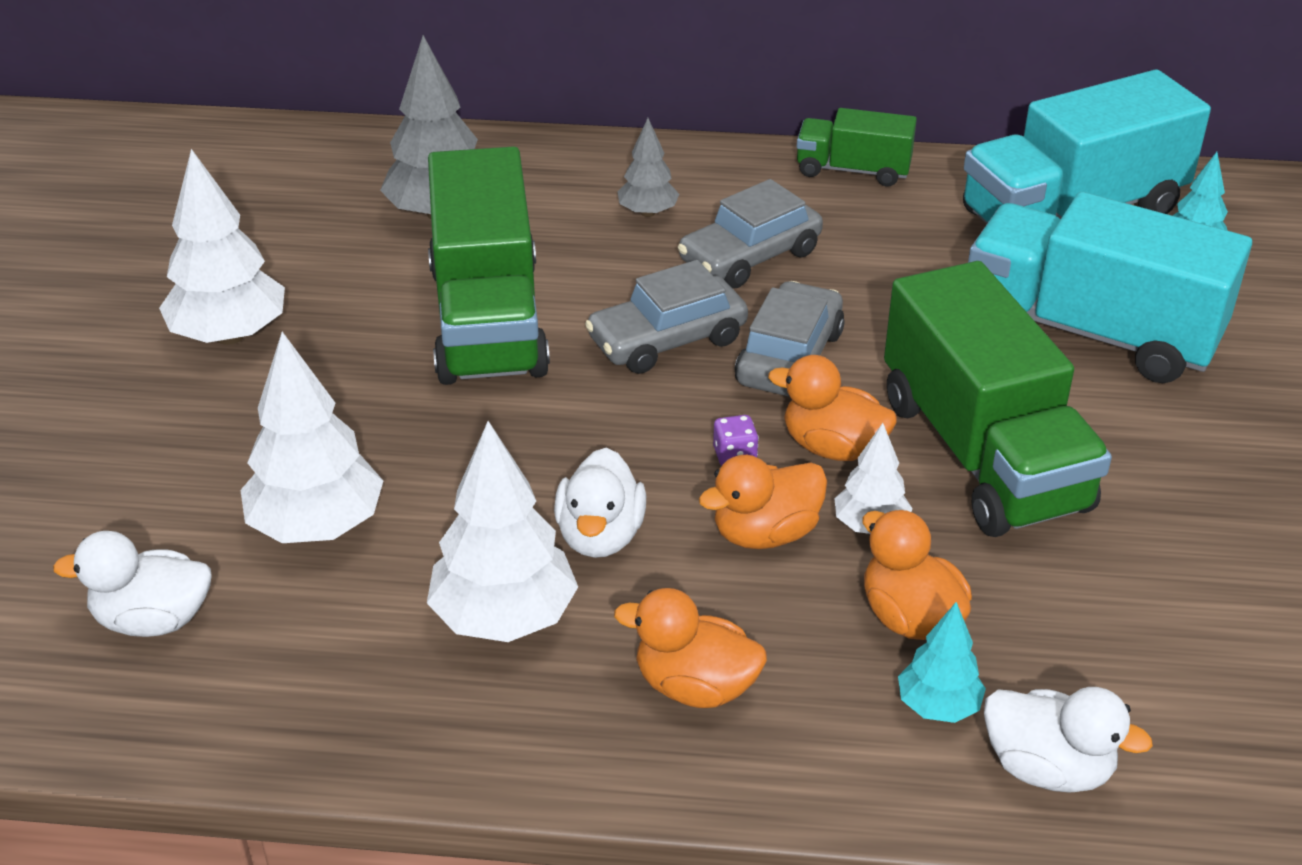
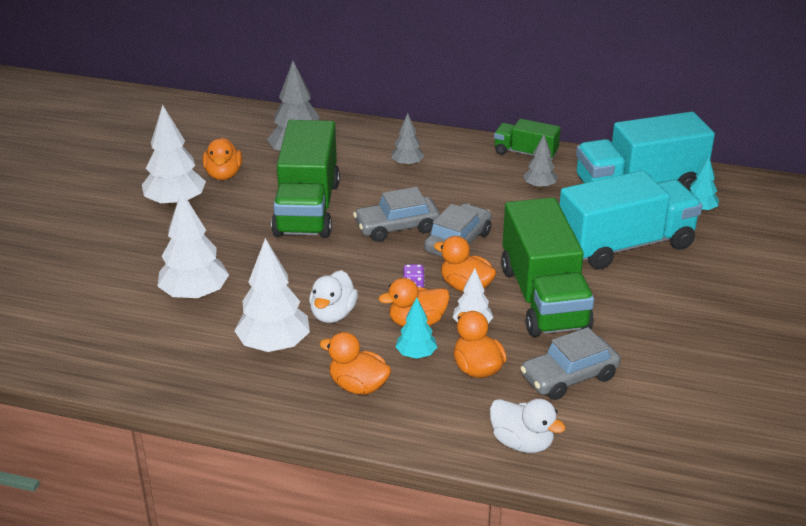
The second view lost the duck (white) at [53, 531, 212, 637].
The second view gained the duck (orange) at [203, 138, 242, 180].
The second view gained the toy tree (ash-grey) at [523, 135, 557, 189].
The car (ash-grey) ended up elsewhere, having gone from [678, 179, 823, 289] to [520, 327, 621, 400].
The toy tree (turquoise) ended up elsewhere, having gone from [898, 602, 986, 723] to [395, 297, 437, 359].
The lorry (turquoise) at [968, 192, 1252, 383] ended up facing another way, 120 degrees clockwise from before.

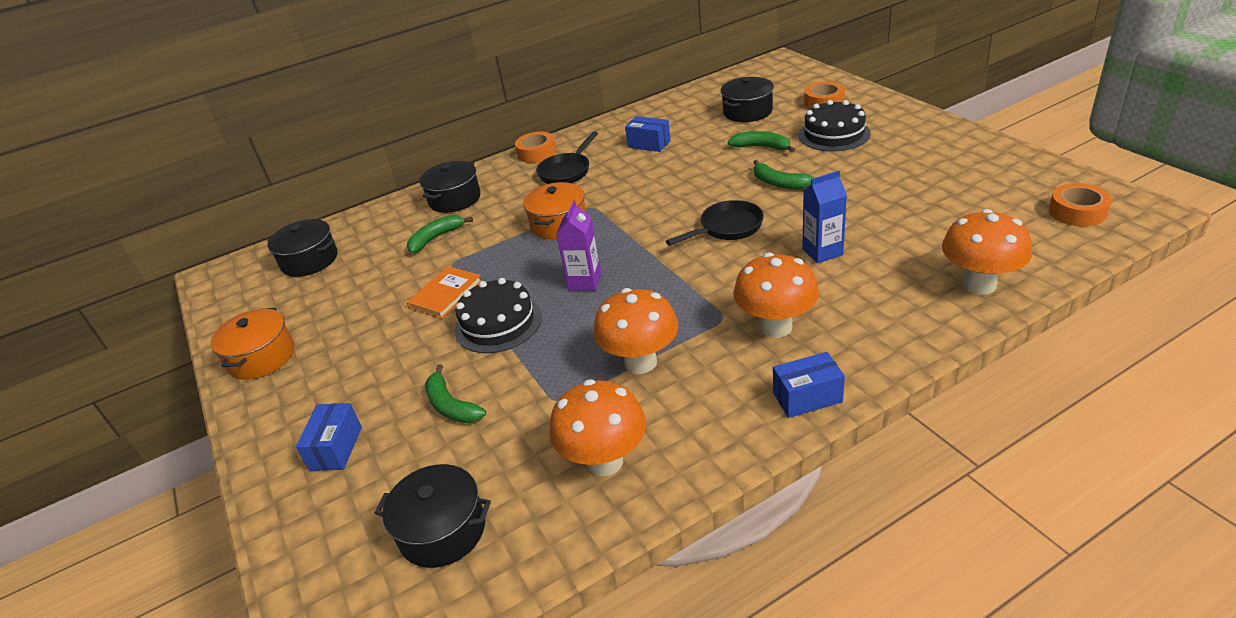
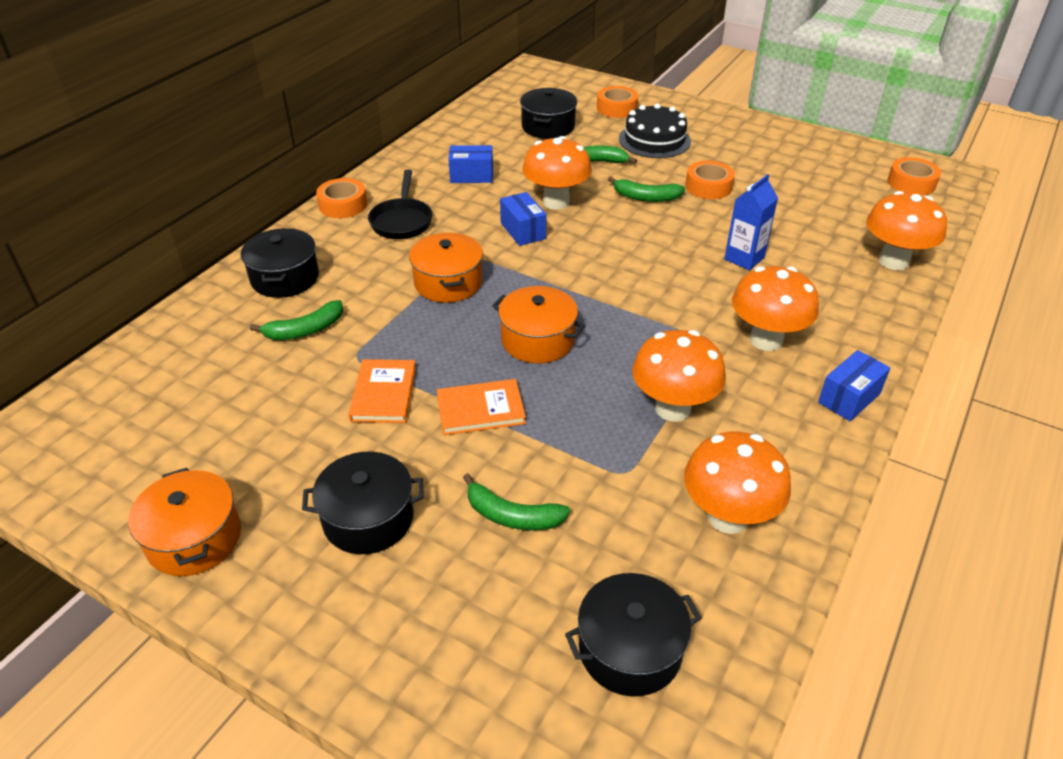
The second view lost the skillet (black) at [666, 200, 764, 246].
The second view gained the mushroom (orange) at [522, 136, 592, 210].
The second view gained the roll of tape (orange) at [685, 161, 735, 199].
The stockpot (black) ended up elsewhere, having gone from [267, 219, 338, 277] to [302, 452, 424, 554].
The box (blue) ended up elsewhere, having gone from [296, 403, 362, 471] to [500, 192, 547, 246].
Where the gateau (black) stood at [454, 278, 542, 353], the hardcover (orange) came to stand at [437, 379, 526, 435].
Where the milk carton (violet) stood at [556, 200, 601, 291], the stockpot (orange) came to stand at [492, 286, 585, 363].
The banana fruit (leaf-green) at [407, 215, 473, 254] ended up facing another way, 135 degrees counterclockwise from before.

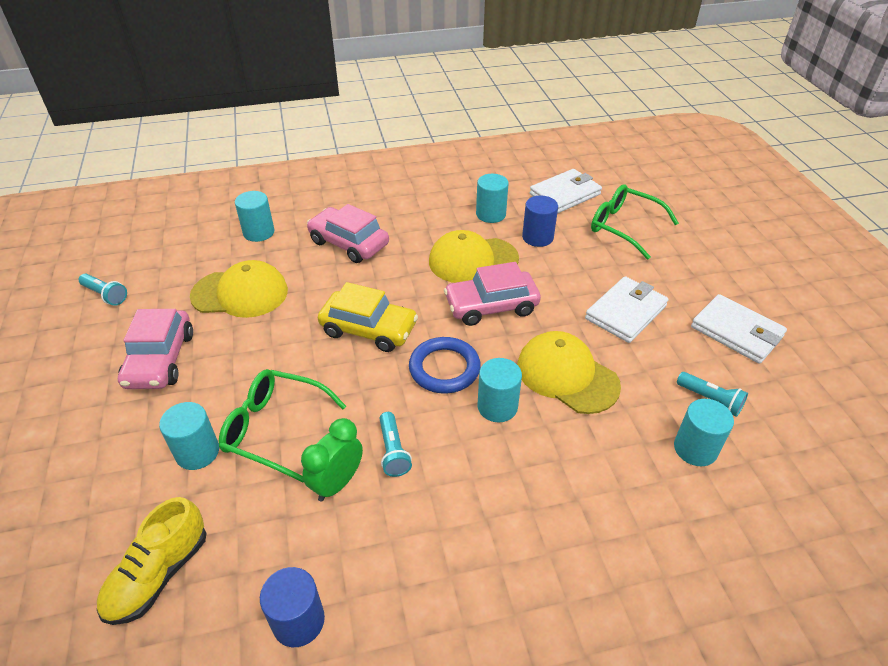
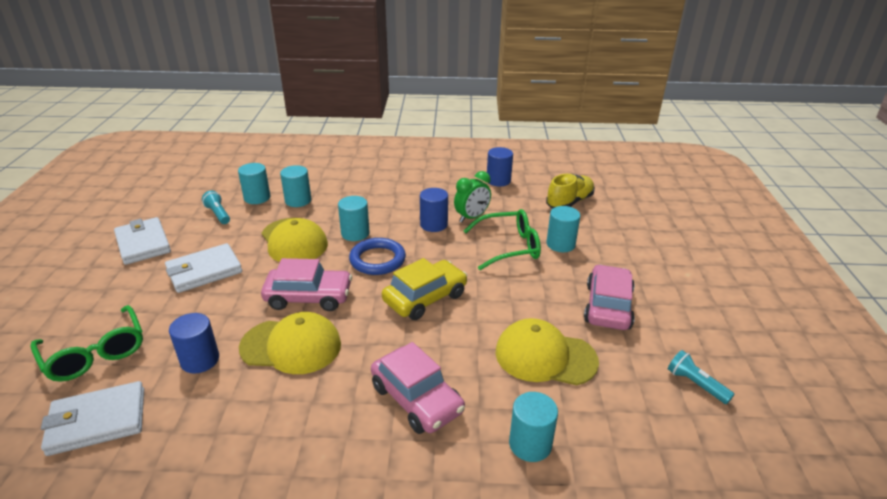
The cylinder shape (turquoise) ended up elsewhere, having gone from [476, 174, 509, 223] to [280, 165, 311, 207].
Where the pocket torch (turquoise) stood at [380, 412, 412, 477], the cylinder shape (blue) came to stand at [420, 188, 448, 232].
The spectacles (leaf-green) at [219, 369, 346, 482] ended up facing another way, 45 degrees counterclockwise from before.
The car (yellow) at [318, 282, 418, 352] ended up facing another way, 105 degrees clockwise from before.

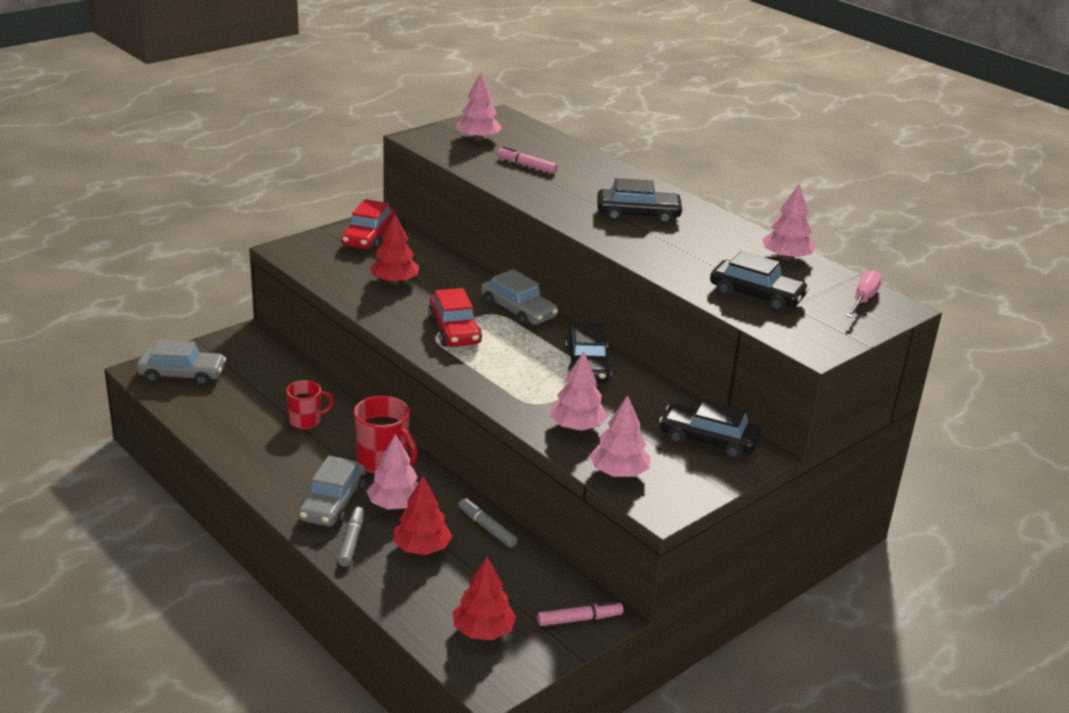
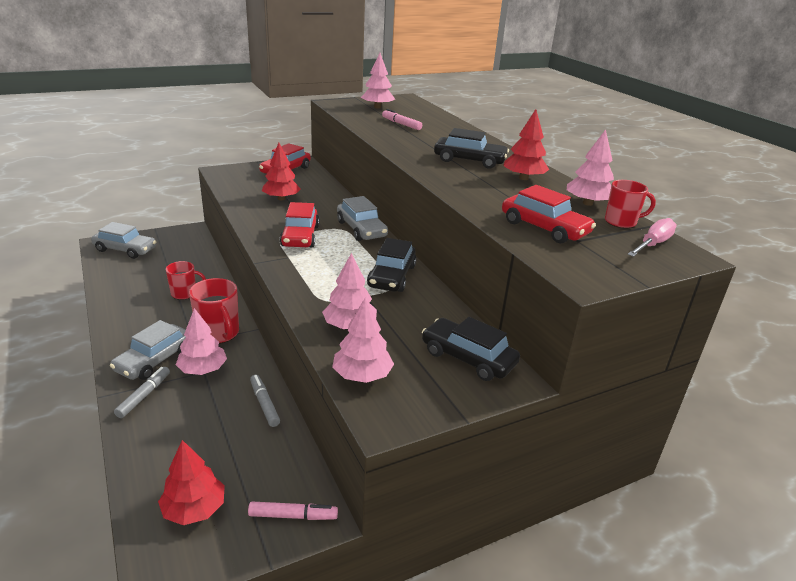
The second view gained the mug (crimson) at [605, 180, 656, 228].
The toy tree (crimson) ended up elsewhere, having gone from [393, 476, 452, 555] to [503, 109, 550, 180].
What was the car (black) at [710, 251, 809, 312] turned into the car (crimson) at [502, 185, 596, 243].

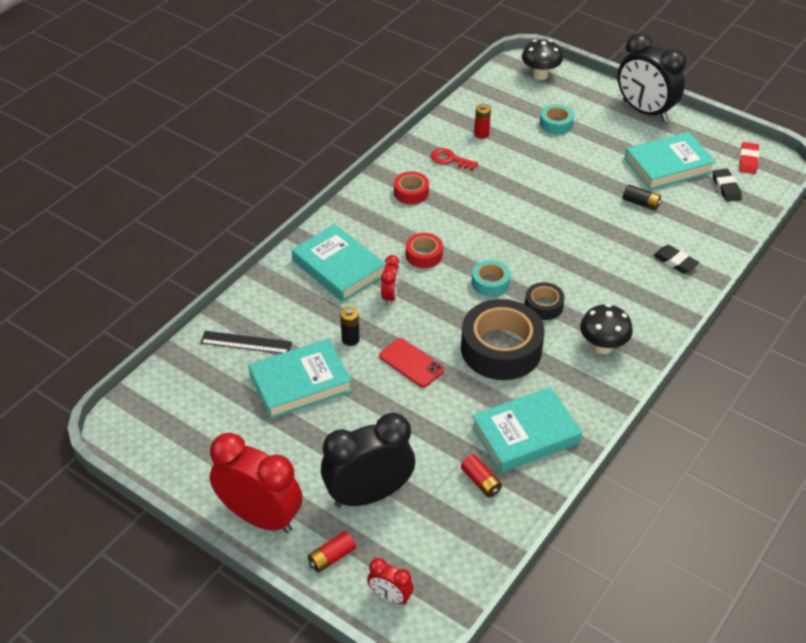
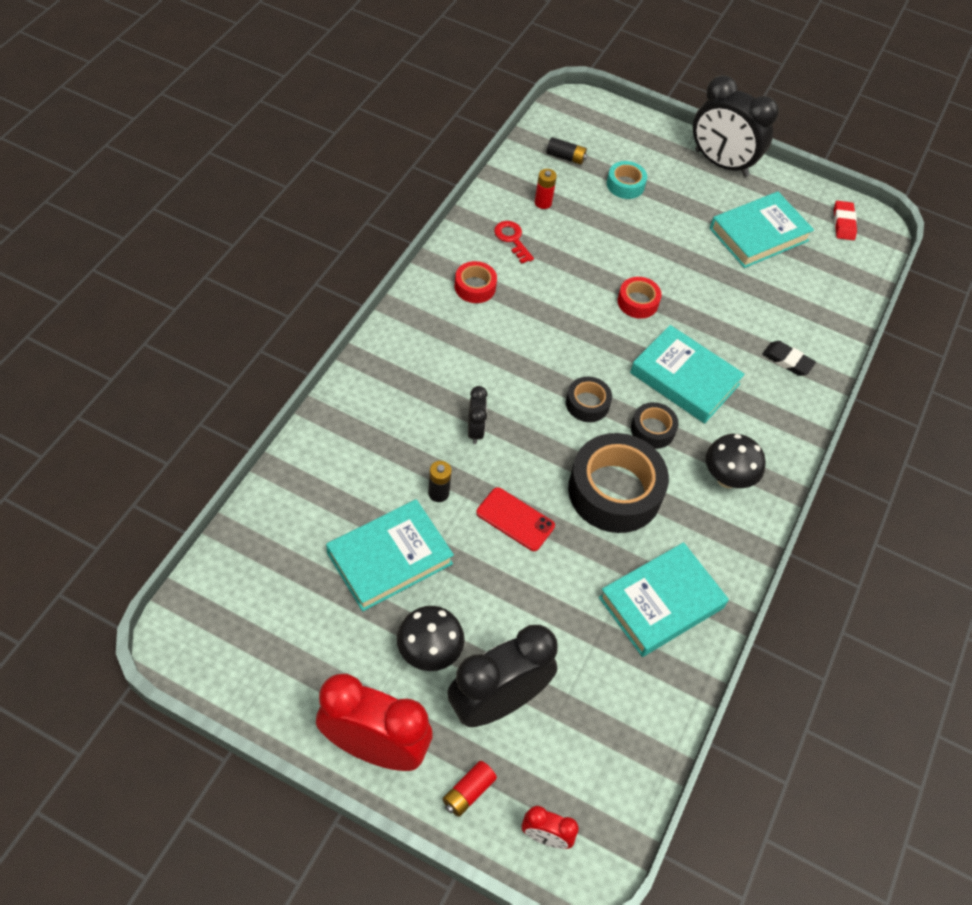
The second view lost the straightedge (black) at [200, 331, 292, 354].
The second view lost the power cell (crimson) at [461, 455, 502, 498].
The second view lost the eraser (black) at [713, 169, 742, 202].
The hardcover (turquoise) ended up elsewhere, having gone from [292, 224, 386, 302] to [630, 325, 745, 424].
The roll of tape (crimson) ended up elsewhere, having gone from [406, 233, 443, 268] to [618, 277, 662, 319].
The mushroom (black) ended up elsewhere, having gone from [522, 39, 563, 80] to [397, 606, 465, 671].
The power cell (black) ended up elsewhere, having gone from [623, 184, 662, 210] to [546, 137, 587, 165].
What was the clock (crimson) at [381, 255, 400, 306] turned into the clock (black) at [468, 386, 488, 444].
What was the roll of tape (turquoise) at [472, 260, 510, 297] turned into the roll of tape (black) at [566, 377, 612, 422].
The key (crimson) at [431, 148, 478, 170] ended up facing another way, 45 degrees clockwise from before.

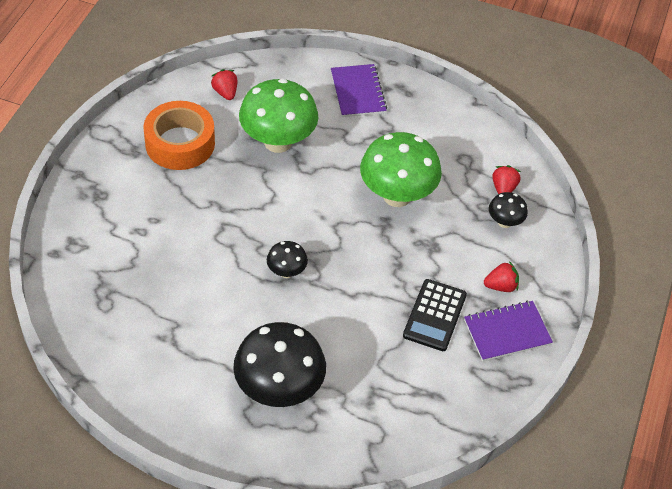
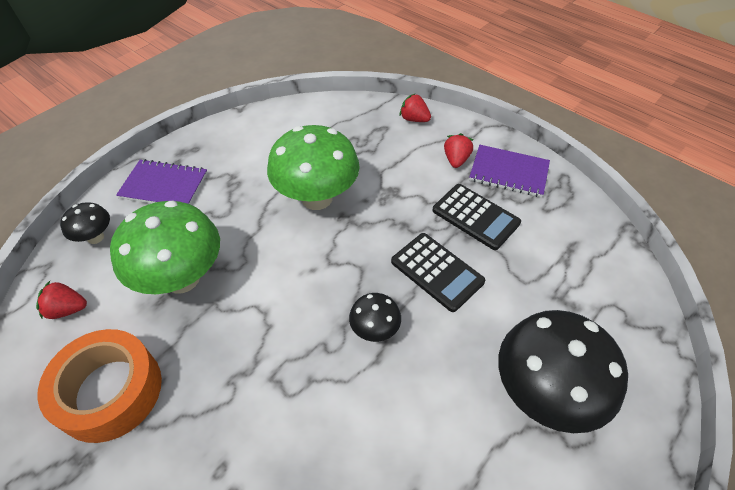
The second view gained the pocket calculator (black) at [391, 233, 485, 312].
The mushroom (black) ended up elsewhere, having gone from [489, 192, 528, 228] to [60, 202, 110, 244].
The berry (crimson) ended up elsewhere, having gone from [492, 165, 521, 194] to [400, 93, 431, 122].
The notepad (violet) at [464, 301, 553, 361] ended up facing another way, 75 degrees counterclockwise from before.

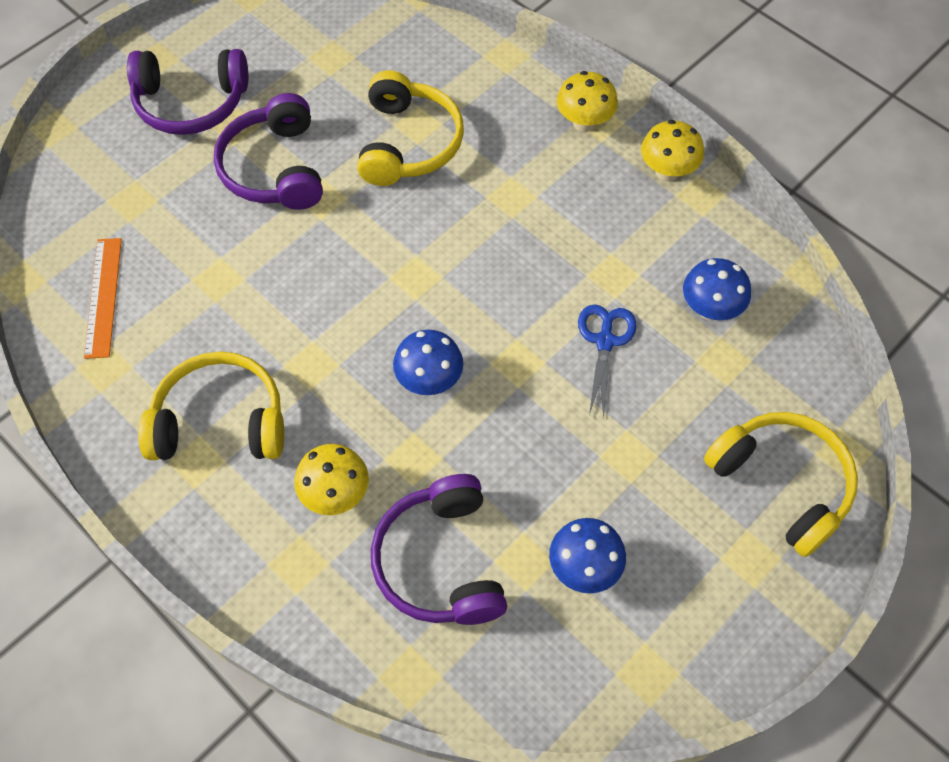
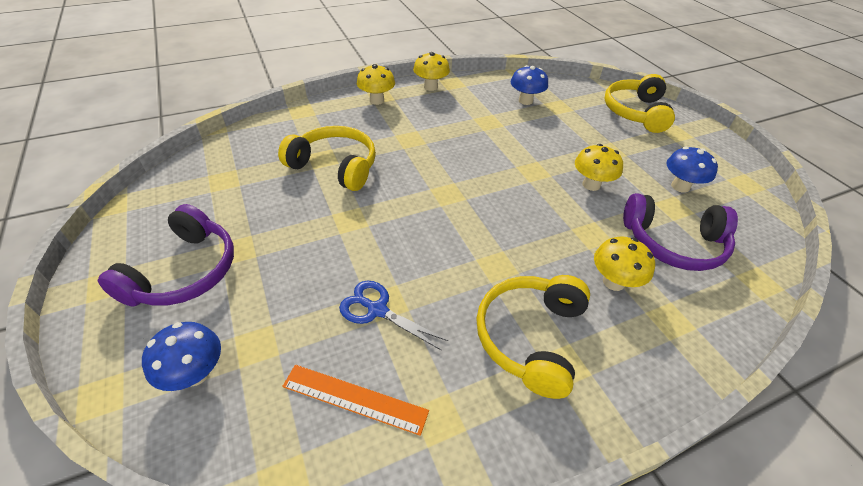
The second view lost the over-ear headphones (violet) at [214, 93, 323, 210].
The second view gained the mushroom (yellow) at [575, 144, 623, 191].
The mushroom (blue) ended up elsewhere, having gone from [393, 330, 463, 395] to [142, 322, 221, 391].
The scissors (blue) ended up elsewhere, having gone from [578, 304, 637, 417] to [339, 280, 448, 351].
The over-ear headphones (yellow) at [704, 412, 858, 557] ended up facing another way, 60 degrees counterclockwise from before.

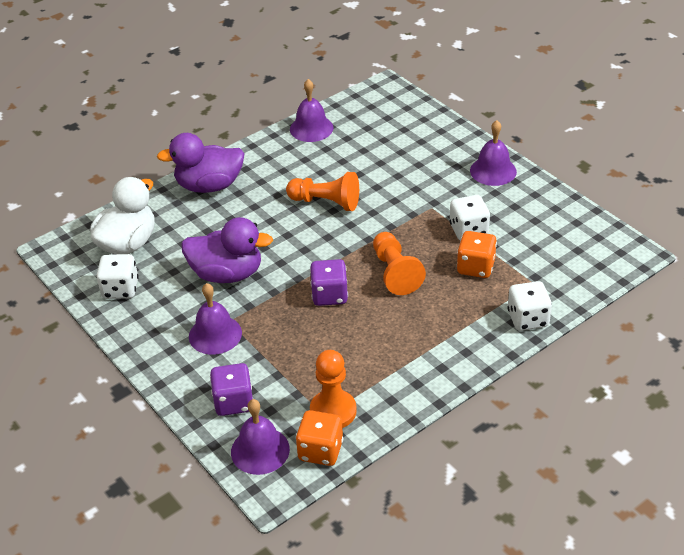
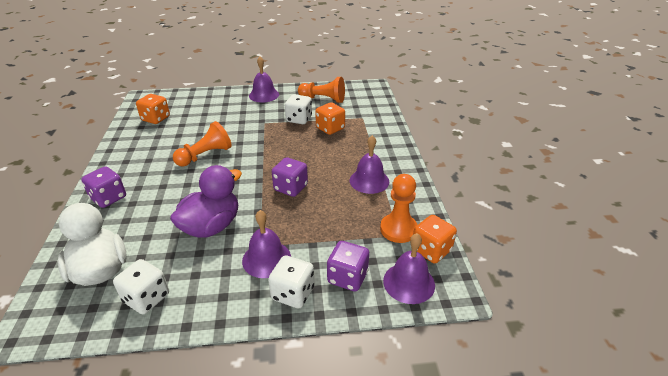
The second view gained the dice (orange) at [136, 94, 170, 124].
The bell (violet) ended up elsewhere, having gone from [290, 79, 334, 142] to [350, 135, 389, 194].
The chess pawn (orange) ended up elsewhere, having gone from [373, 232, 426, 295] to [298, 77, 345, 103].
The dice (white) ended up elsewhere, having gone from [507, 281, 552, 331] to [268, 255, 314, 308].
Where the duck (violet) stood at [157, 133, 244, 193], the dice (violet) came to stand at [81, 166, 126, 208].

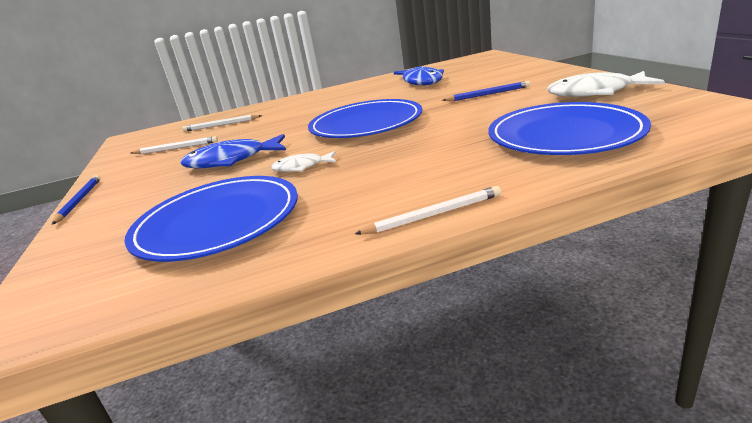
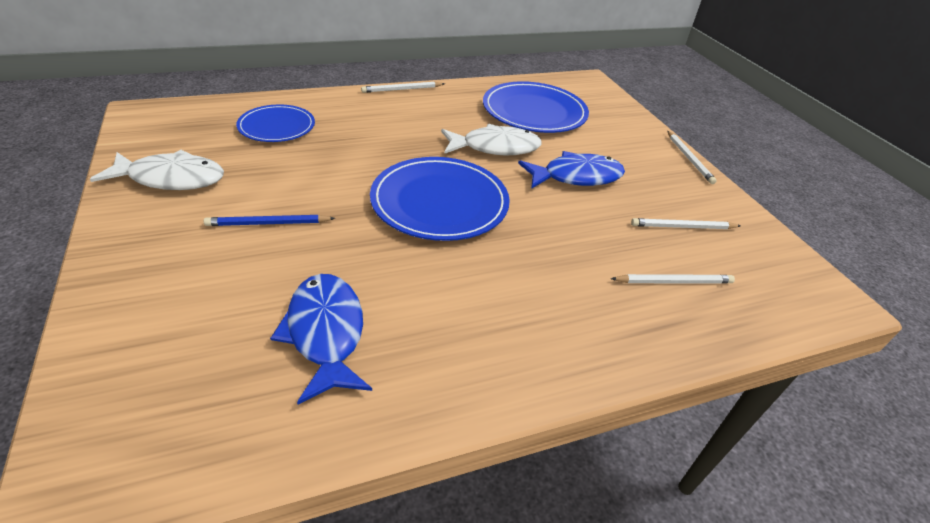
What was the lead pencil (blue) at [52, 175, 100, 225] turned into the lead pencil (white) at [668, 131, 717, 184].
The size of the fish (white) at [271, 151, 336, 172] changed by a factor of 1.75.
The size of the flat dish (blue) at [488, 102, 651, 155] changed by a factor of 0.62.

